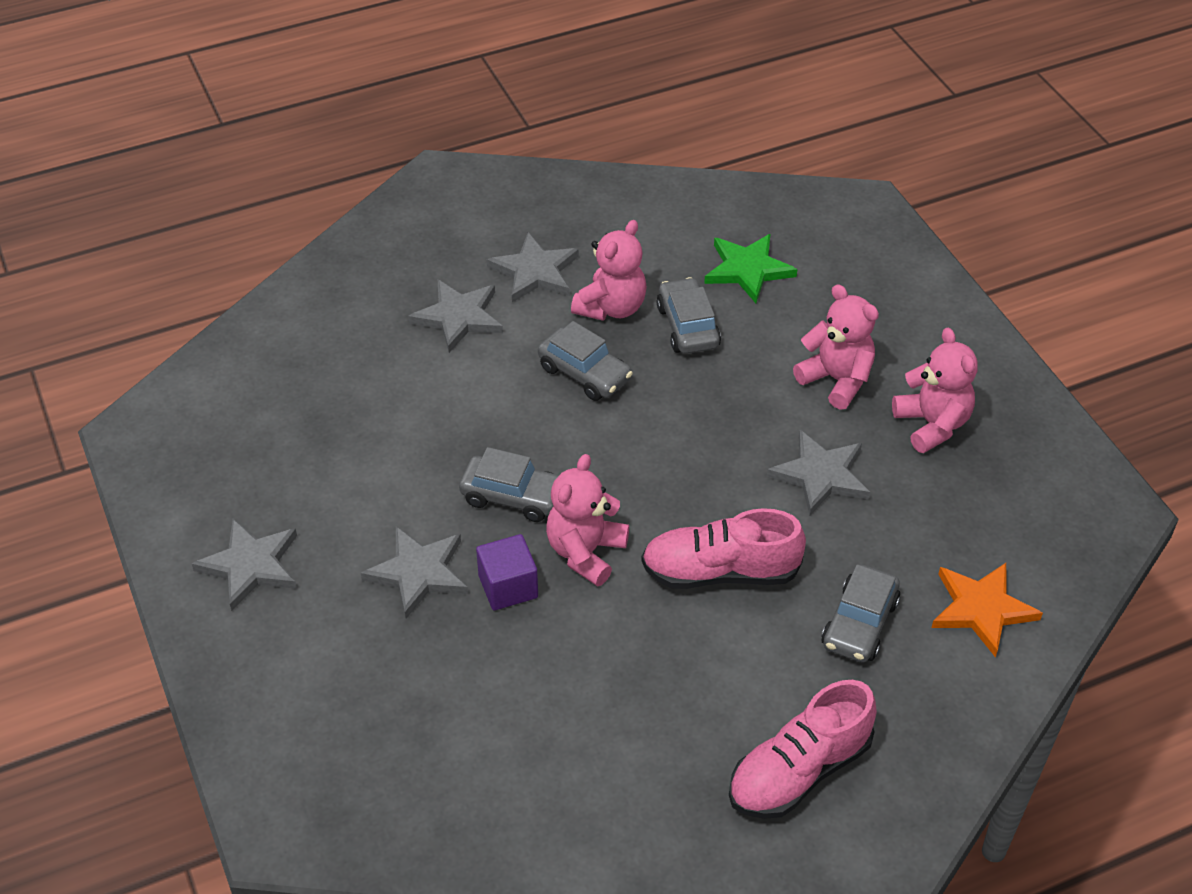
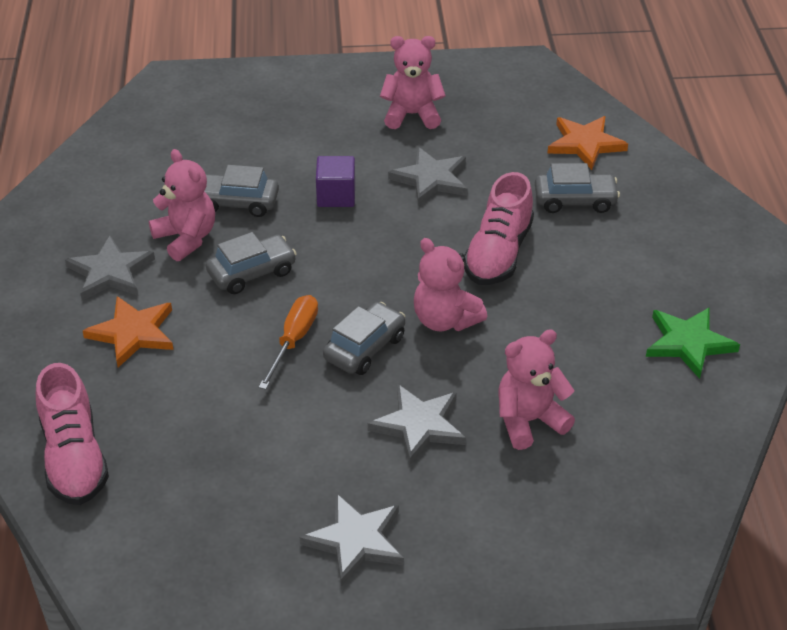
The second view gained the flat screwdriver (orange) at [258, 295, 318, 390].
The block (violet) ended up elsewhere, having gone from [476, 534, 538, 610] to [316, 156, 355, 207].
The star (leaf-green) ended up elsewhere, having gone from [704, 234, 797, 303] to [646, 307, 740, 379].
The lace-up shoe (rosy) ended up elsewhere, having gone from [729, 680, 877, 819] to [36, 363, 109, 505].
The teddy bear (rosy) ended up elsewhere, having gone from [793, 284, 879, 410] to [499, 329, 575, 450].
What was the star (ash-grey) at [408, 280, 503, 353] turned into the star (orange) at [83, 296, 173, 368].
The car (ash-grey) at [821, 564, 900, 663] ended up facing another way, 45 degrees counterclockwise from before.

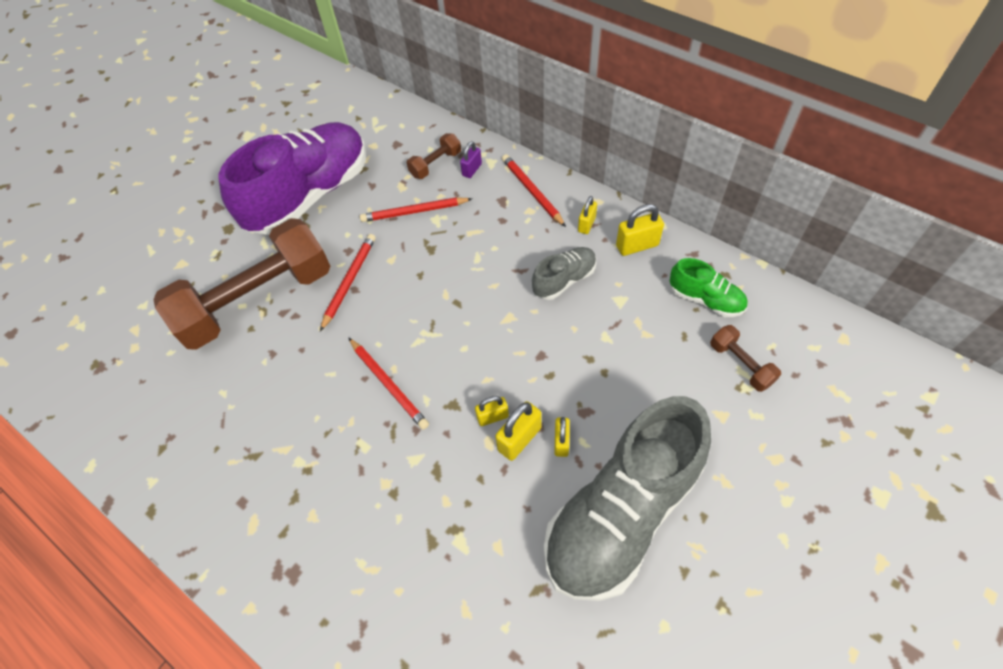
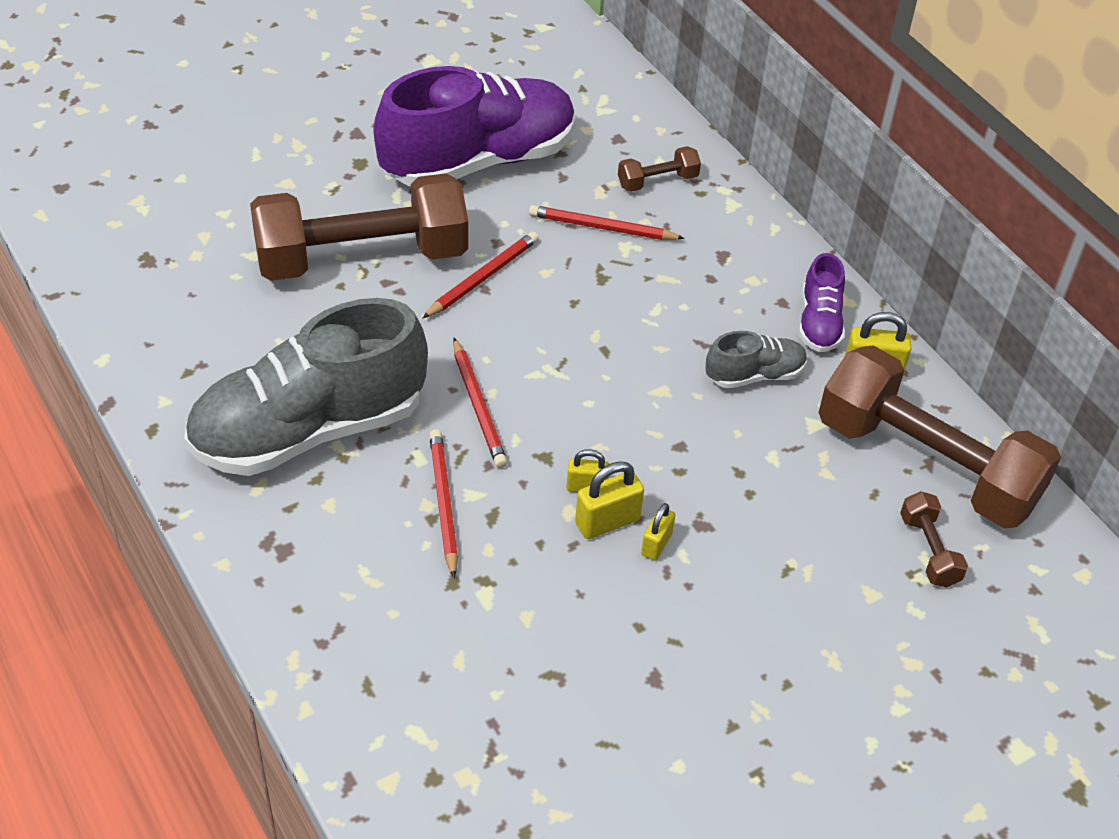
The second view lost the small lock (violet) at [460, 141, 482, 178].
The lead pencil (crimson) ended up elsewhere, having gone from [502, 154, 566, 227] to [429, 429, 458, 578].
The lace-up shoe (ash-grey) ended up elsewhere, having gone from [544, 396, 711, 601] to [184, 298, 428, 476].
Where the small lock (yellow) stood at [578, 196, 597, 234], the lace-up shoe (violet) came to stand at [799, 253, 845, 352].
Where the lace-up shoe (leaf-green) stood at [670, 258, 748, 317], the hand weight (russet) came to stand at [818, 346, 1061, 528].

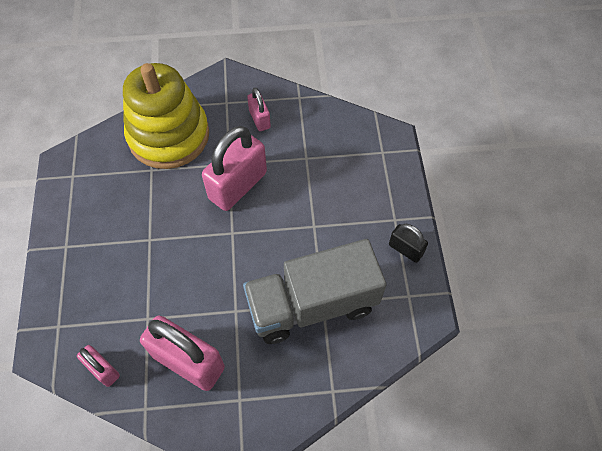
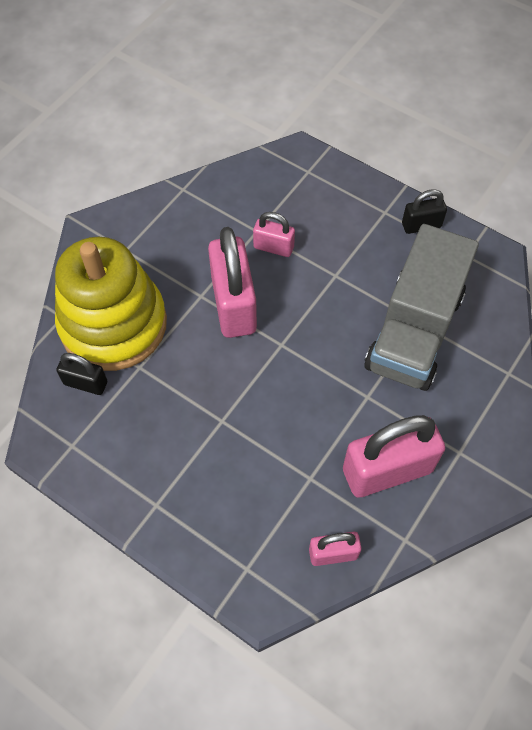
The second view gained the small lock (black) at [56, 353, 107, 395].
The small lock (rosy) ended up elsewhere, having gone from [247, 87, 271, 131] to [253, 212, 295, 257].

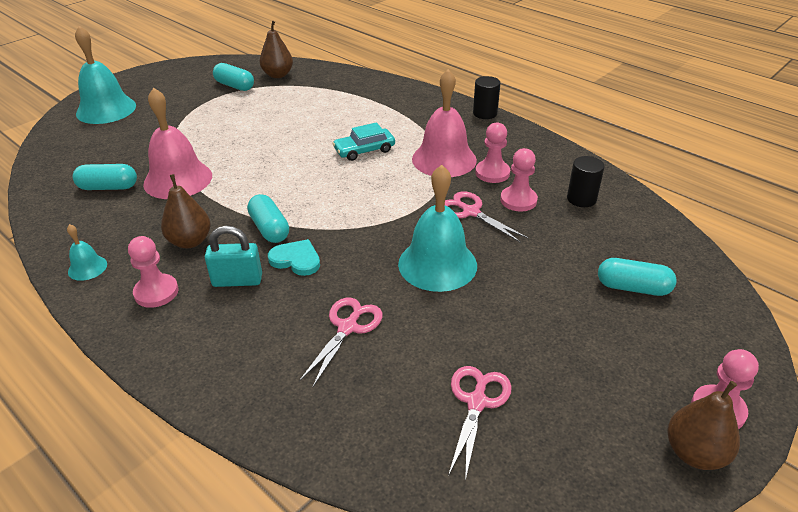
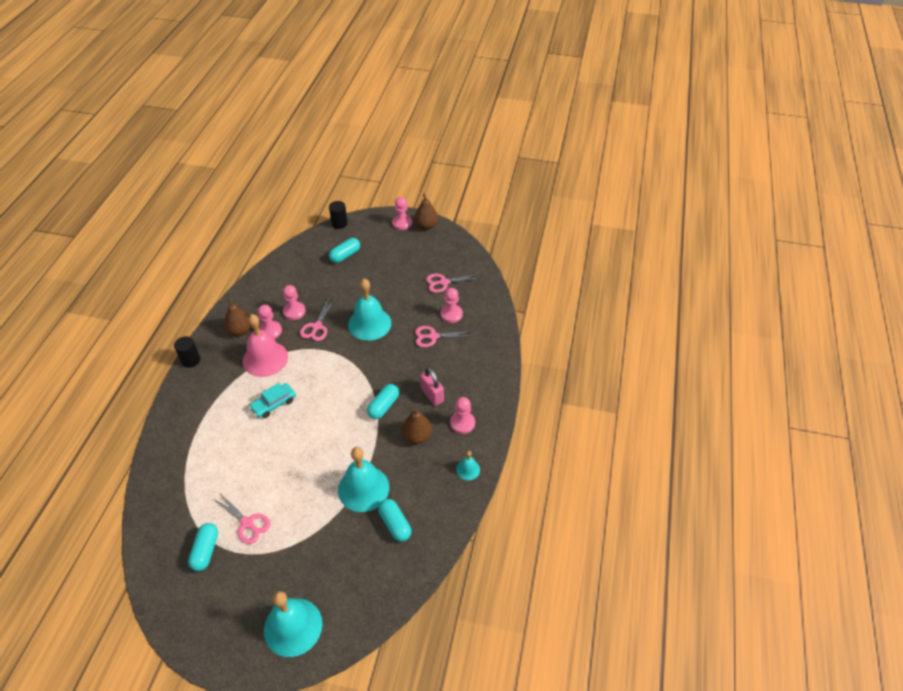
The second view lost the heart shape (turquoise) at [268, 239, 320, 276].
The second view gained the scissors (rosy) at [212, 494, 271, 544].
The second view gained the chess pawn (rosy) at [441, 288, 463, 323].
The pear (russet) ended up elsewhere, having gone from [260, 21, 293, 78] to [224, 298, 251, 336].
The cylinder shape (black) ended up elsewhere, having gone from [567, 156, 605, 207] to [329, 201, 348, 229].
What was the bell (rosy) at [143, 87, 212, 199] turned into the bell (turquoise) at [338, 447, 389, 512].
What was the small lock (turquoise) at [205, 226, 262, 287] turned into the small lock (rosy) at [420, 367, 444, 406].
The car (turquoise) at [332, 122, 395, 161] ended up facing another way, 105 degrees clockwise from before.
The pill shape (turquoise) at [598, 258, 677, 296] ended up facing another way, 60 degrees clockwise from before.

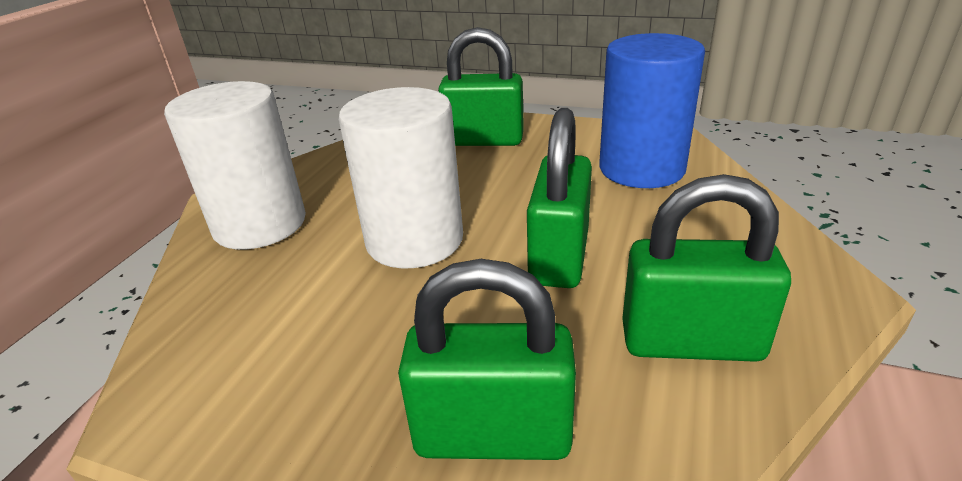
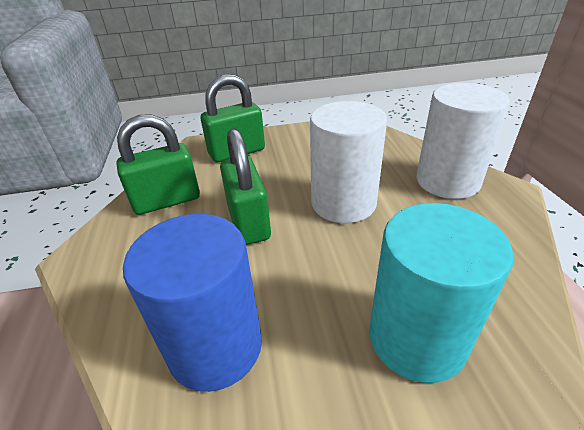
Where the small lock (leaf-green) stood at [438, 27, 524, 146], the cylinder shape (turquoise) came to stand at [369, 203, 513, 383].

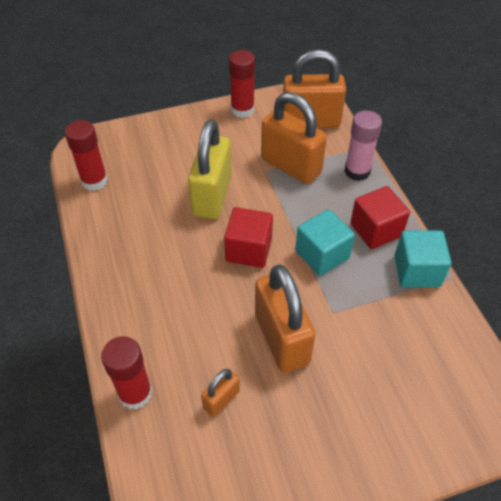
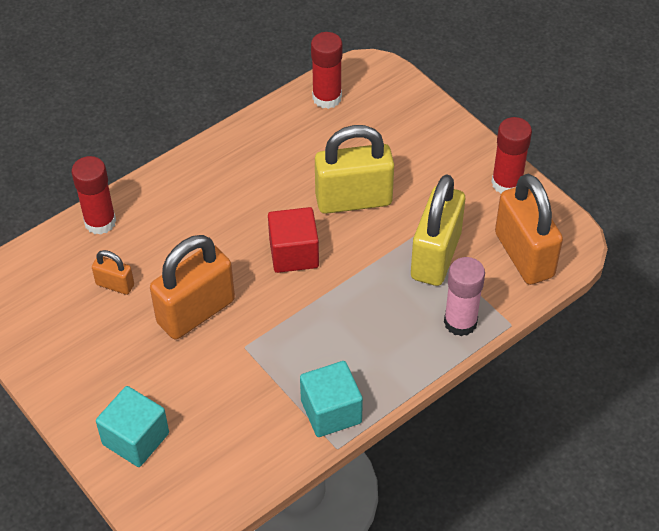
The second view lost the block (crimson) at [350, 186, 410, 249].
The block (turquoise) ended up elsewhere, having gone from [295, 209, 355, 276] to [96, 386, 169, 467].
What was the small lock (orange) at [261, 92, 327, 184] turned into the small lock (yellow) at [411, 174, 465, 286].

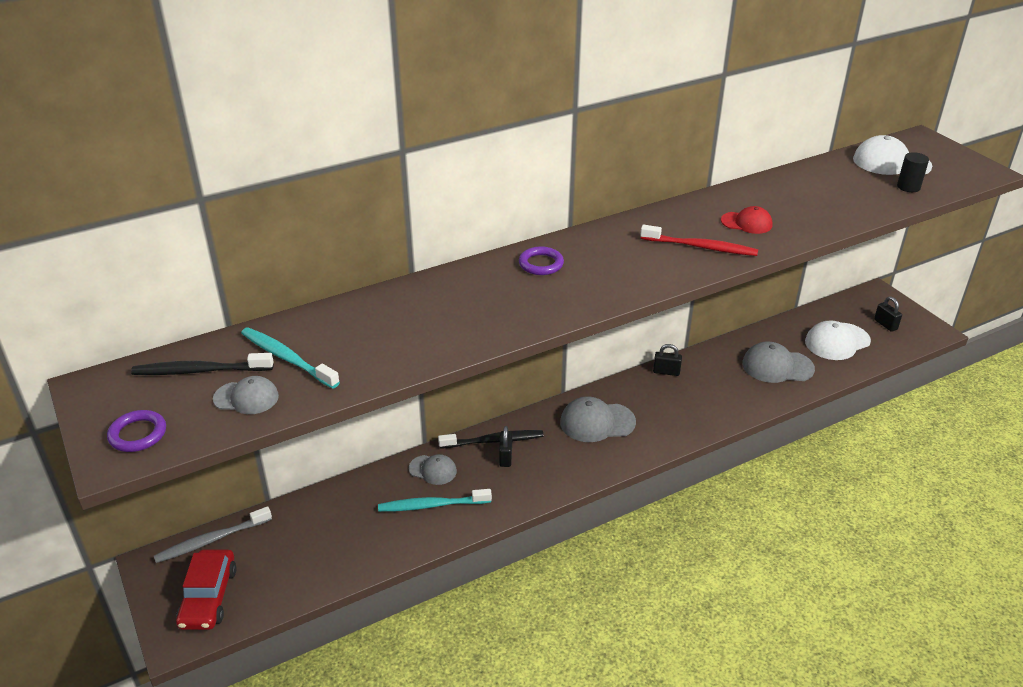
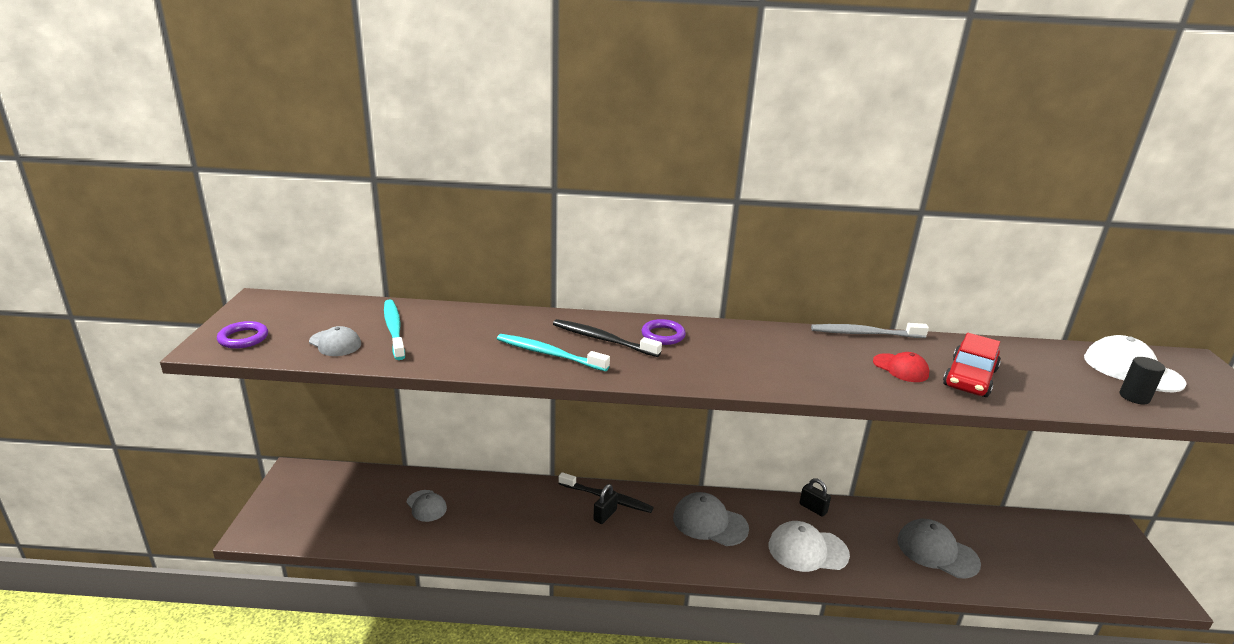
The second view lost the dental brush (crimson) at [640, 225, 758, 256].
The second view lost the small lock (black) at [874, 296, 902, 332].
The dental brush (black) ended up elsewhere, having gone from [131, 353, 274, 375] to [553, 319, 662, 357].
The dental brush (ash-grey) ended up elsewhere, having gone from [154, 506, 272, 563] to [811, 323, 929, 338].
The car (crimson) ended up elsewhere, having gone from [176, 550, 237, 630] to [943, 333, 1001, 397].
The dental brush (turquoise) ended up elsewhere, having gone from [378, 489, 492, 512] to [497, 334, 610, 371].
The baseball cap (ash-grey) ended up elsewhere, having gone from [409, 454, 457, 485] to [406, 490, 447, 522].
The baseball cap (white) ended up elsewhere, having gone from [805, 321, 871, 360] to [769, 521, 850, 572].

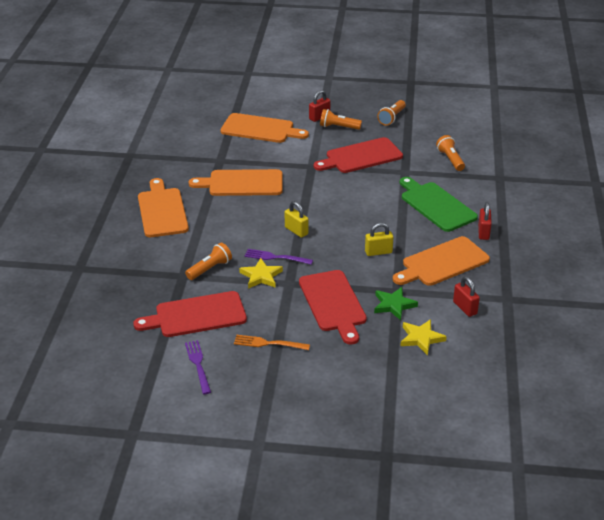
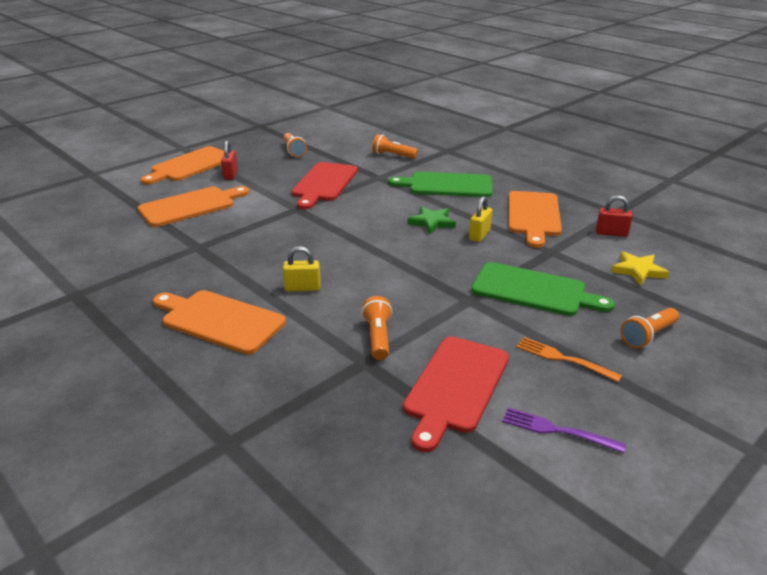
The second view lost the star (yellow) at [239, 258, 283, 289].
The second view lost the fork (violet) at [245, 249, 313, 265].
The second view lost the small lock (crimson) at [478, 202, 492, 240].
The cutting board (orange) ended up elsewhere, having gone from [189, 169, 283, 196] to [141, 146, 224, 185].
The small lock (yellow) ended up elsewhere, having gone from [285, 201, 308, 238] to [283, 246, 321, 291].
The pocket torch (orange) ended up elsewhere, having gone from [320, 109, 362, 130] to [621, 308, 679, 348].
The star (leaf-green) ended up elsewhere, having gone from [374, 287, 418, 320] to [408, 206, 456, 234].
What was the cutting board (crimson) at [299, 270, 367, 345] turned into the cutting board (leaf-green) at [471, 262, 615, 316].
The fork (orange) at [234, 335, 310, 350] ended up facing another way, 75 degrees clockwise from before.

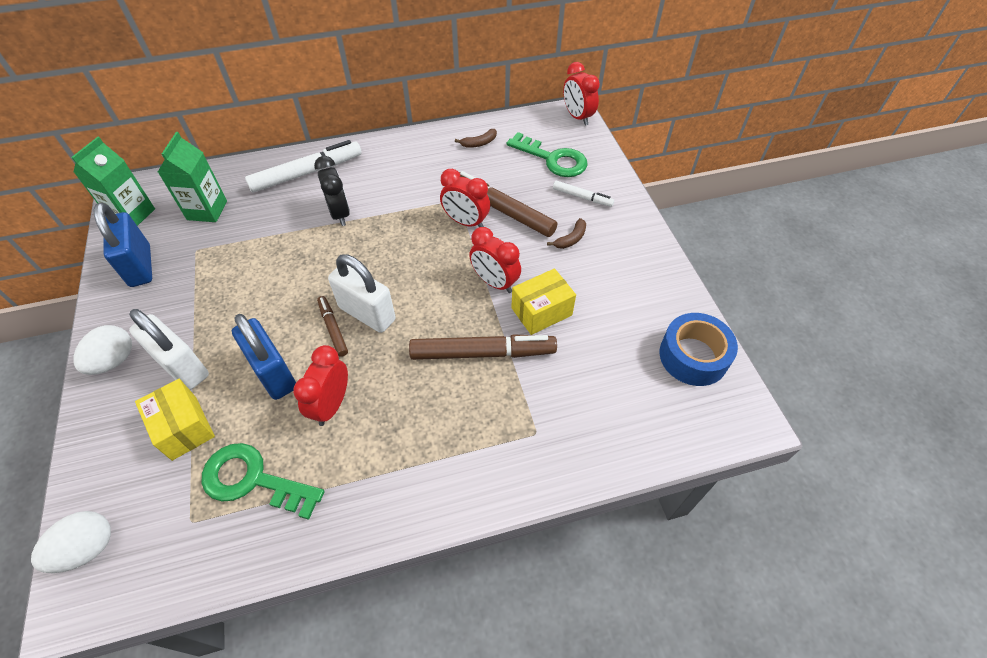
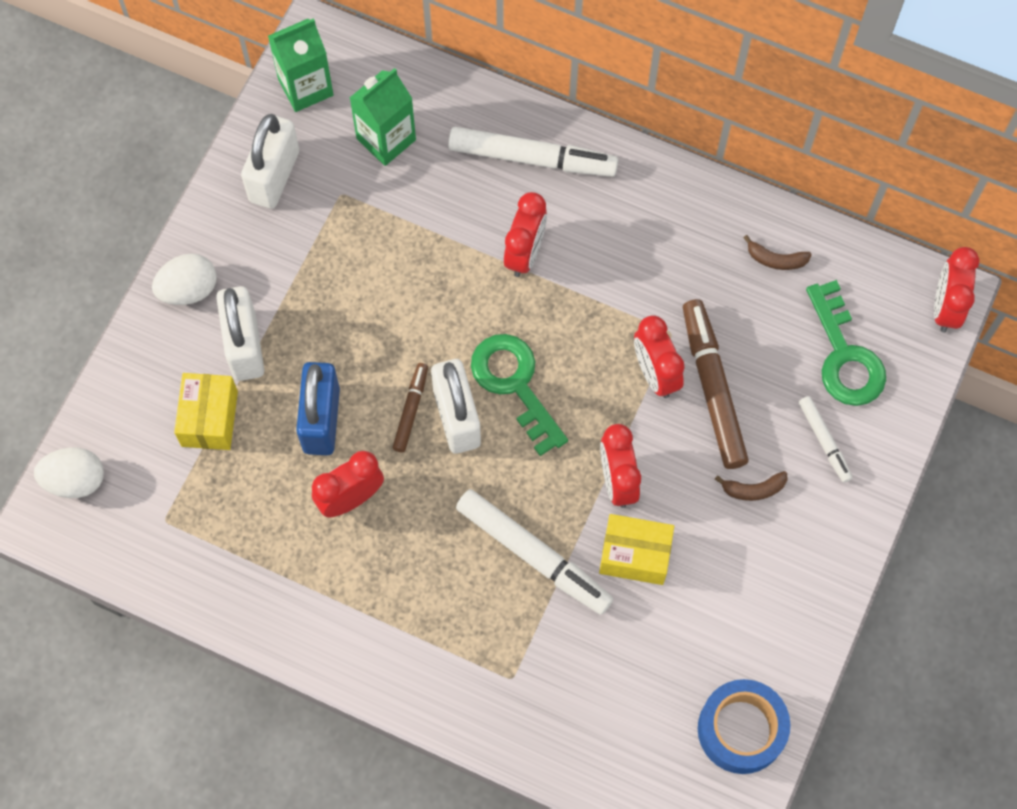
The key (leaf-green) ended up elsewhere, having gone from [202, 443, 324, 520] to [471, 334, 568, 456].
What was the small lock (blue) at [93, 202, 152, 287] turned into the small lock (white) at [241, 114, 299, 209].
What was the clock (black) at [314, 156, 350, 226] turned into the clock (crimson) at [504, 192, 547, 277].
What was the marker (russet) at [409, 334, 557, 360] turned into the marker (white) at [456, 489, 613, 615].

